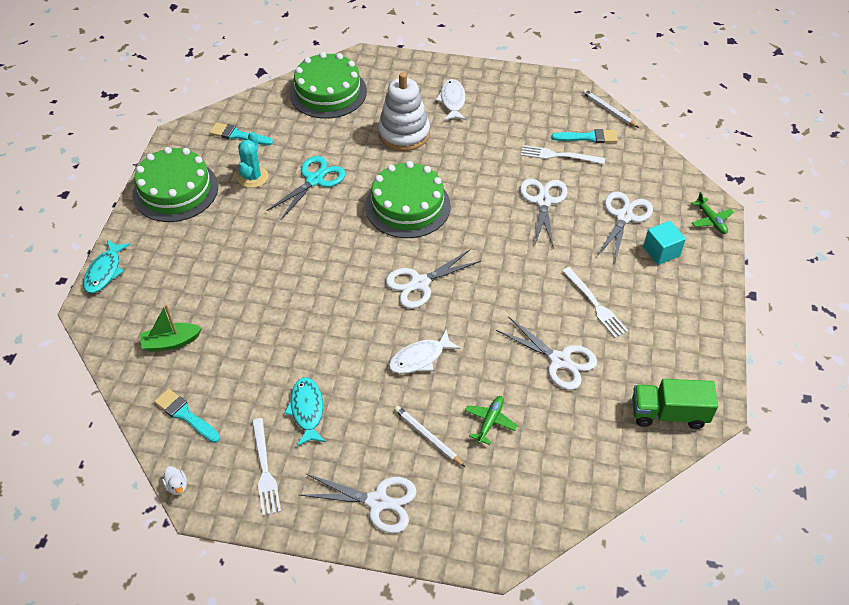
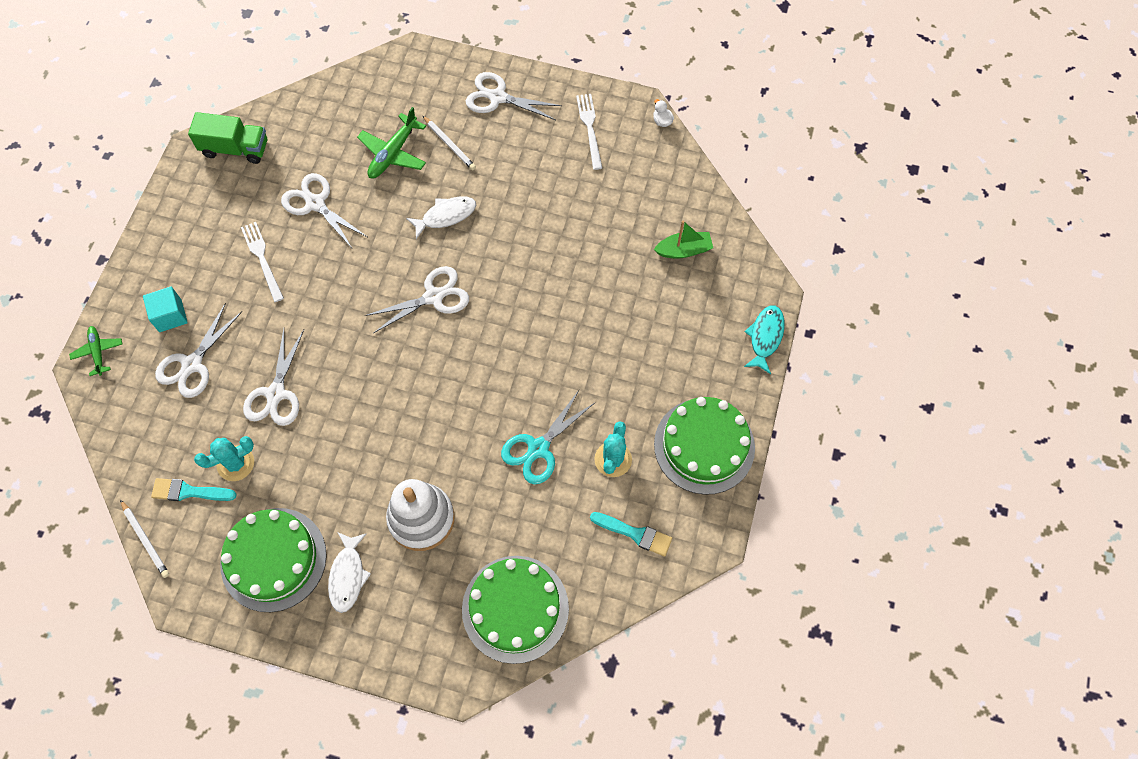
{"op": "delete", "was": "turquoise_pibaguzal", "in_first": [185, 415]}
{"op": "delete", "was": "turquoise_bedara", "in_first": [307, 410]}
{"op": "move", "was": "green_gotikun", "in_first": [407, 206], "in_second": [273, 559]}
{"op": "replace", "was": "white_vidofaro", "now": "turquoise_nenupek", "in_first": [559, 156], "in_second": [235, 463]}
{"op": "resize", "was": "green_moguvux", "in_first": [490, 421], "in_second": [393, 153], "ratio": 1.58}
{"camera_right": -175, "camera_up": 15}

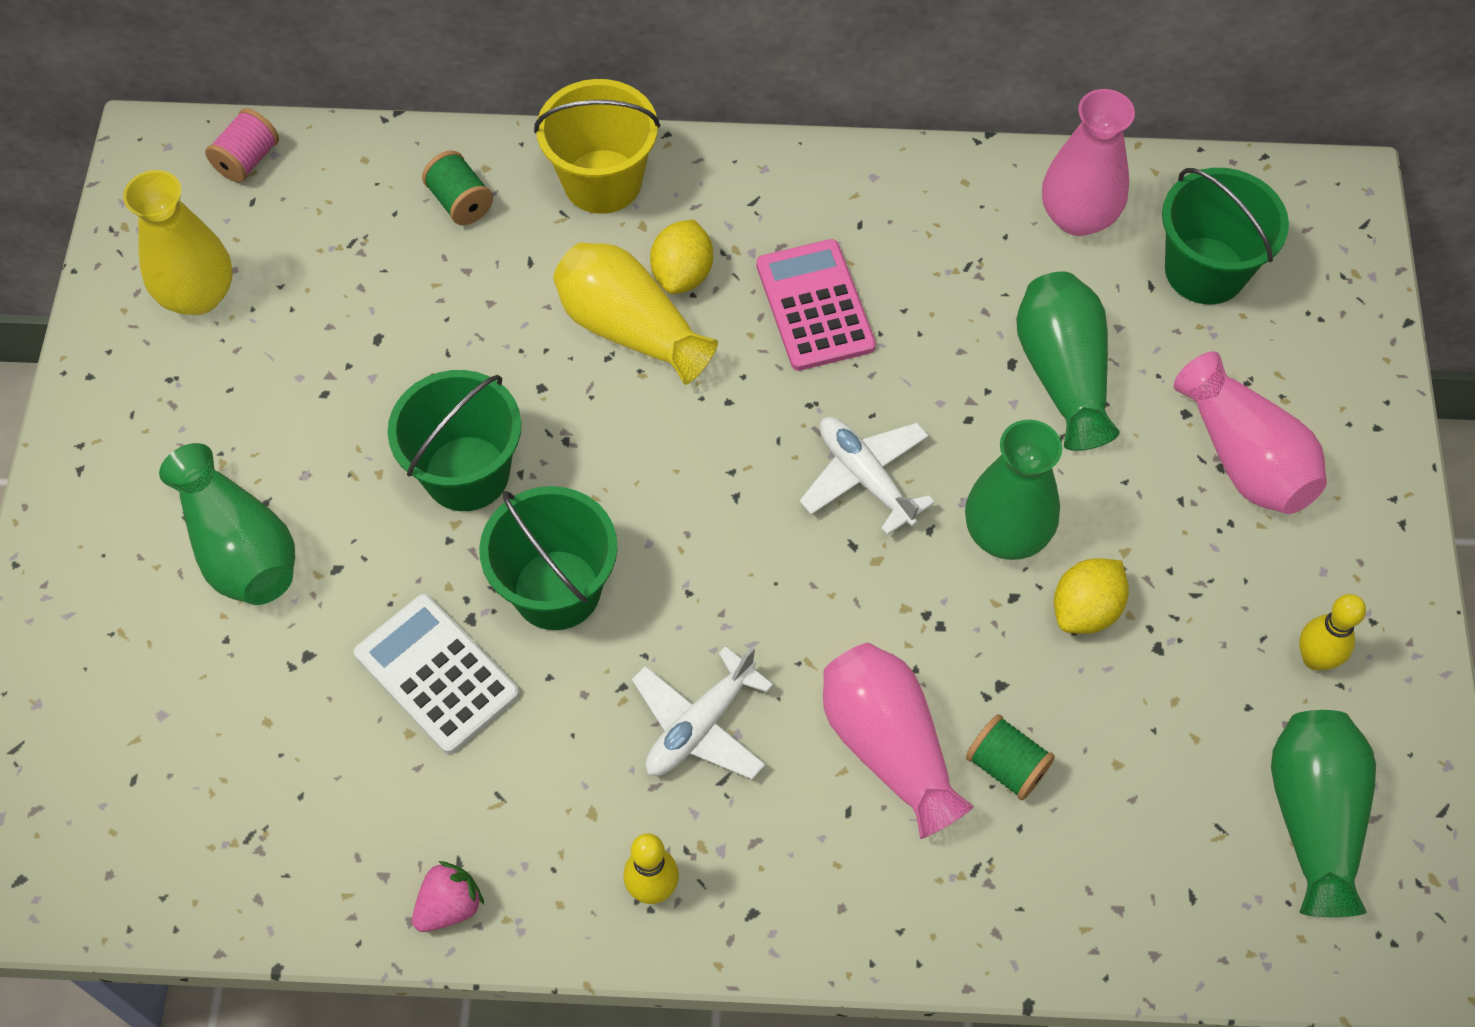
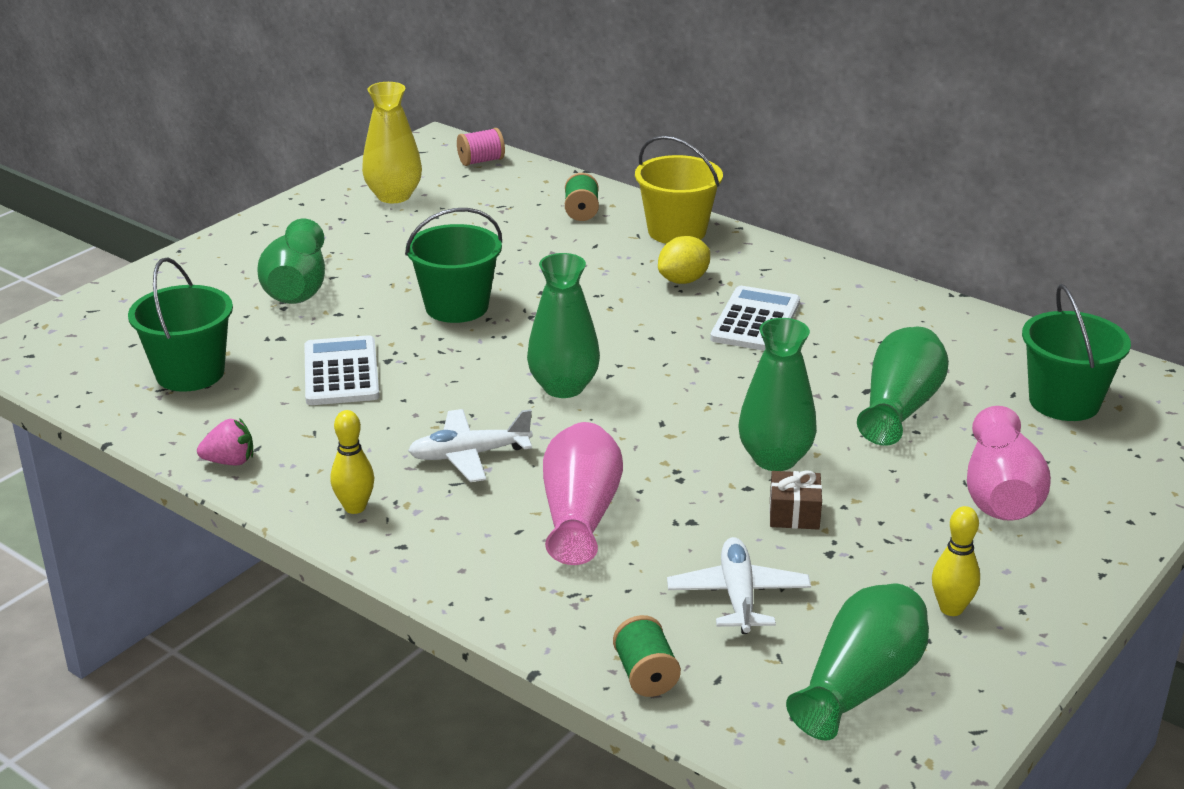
{"op": "delete", "was": "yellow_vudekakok", "in_first": [630, 329]}
{"op": "delete", "was": "pink_vudekakok", "in_first": [1078, 217]}
{"op": "insert", "now": "green_vudekakok", "in_second": [563, 387]}
{"op": "move", "was": "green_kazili", "in_first": [557, 590], "in_second": [190, 373]}
{"op": "move", "was": "white_moguvux", "in_first": [865, 478], "in_second": [738, 596]}
{"op": "move", "was": "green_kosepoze", "in_first": [1006, 766], "in_second": [645, 675]}
{"op": "replace", "was": "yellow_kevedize", "now": "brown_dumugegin", "in_first": [1085, 610], "in_second": [794, 514]}
{"op": "recolor", "was": "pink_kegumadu", "now": "white_kegumadu", "in_first": [815, 306], "in_second": [755, 321]}
{"camera_right": 35, "camera_up": -30}

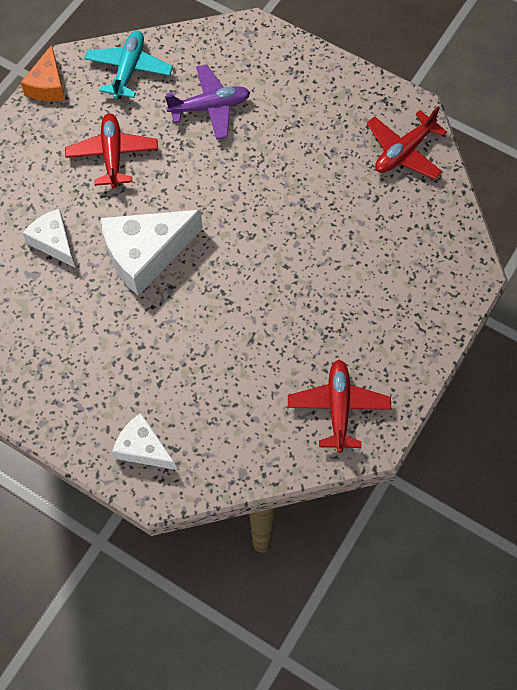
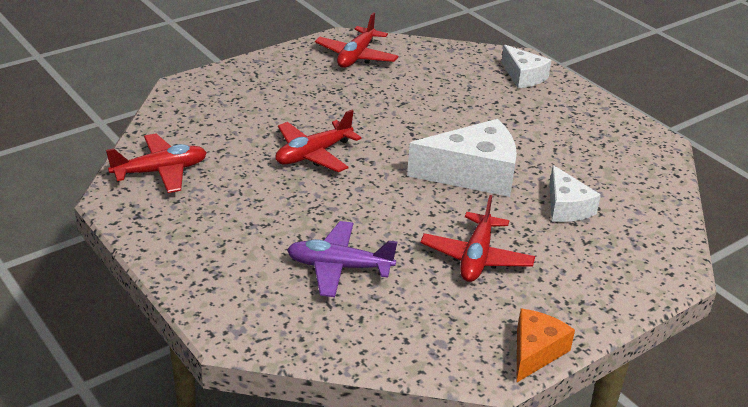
{"op": "delete", "was": "turquoise_moguvux", "in_first": [129, 70]}
{"op": "insert", "now": "red_moguvux", "in_second": [313, 154]}
{"camera_right": -160, "camera_up": -30}

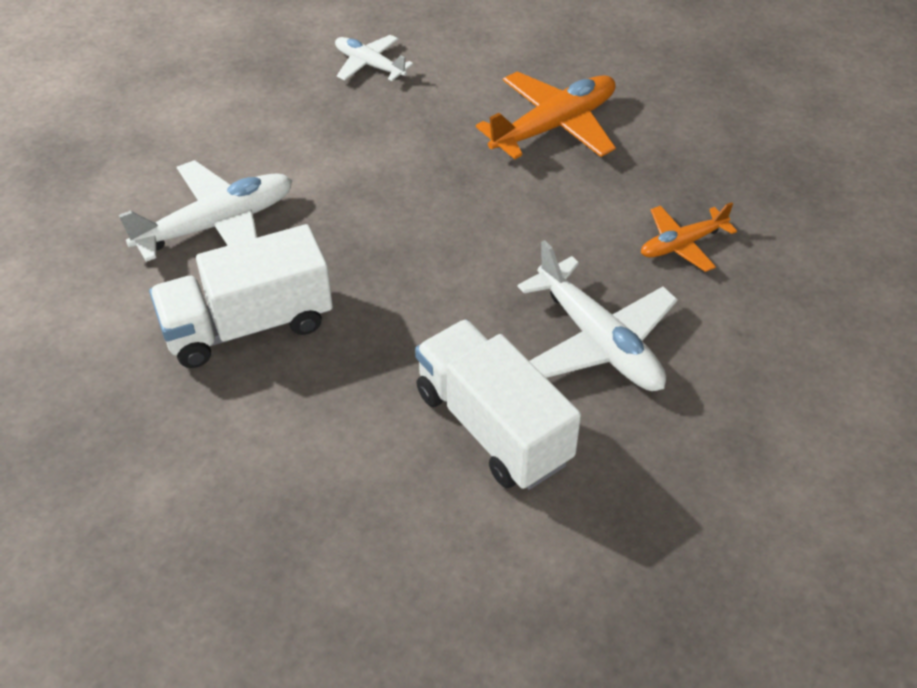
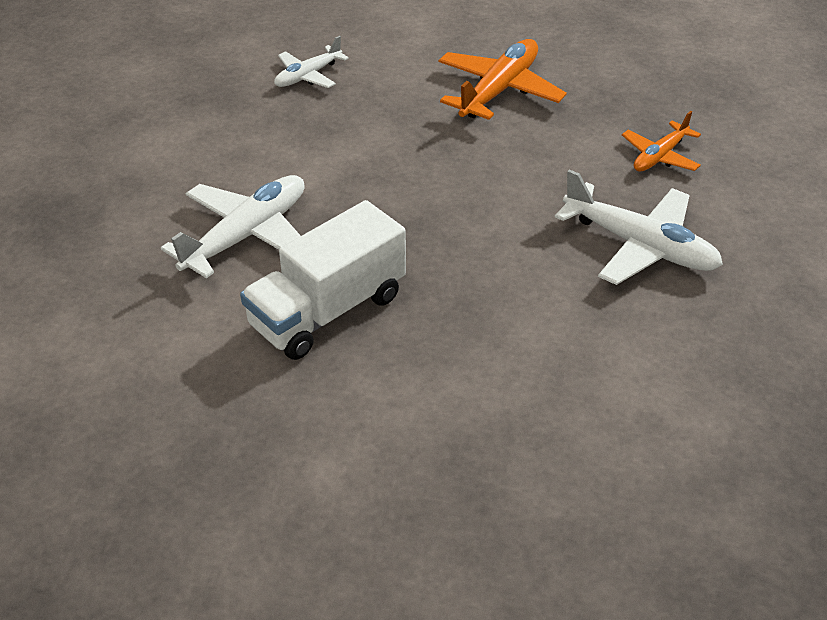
{"op": "delete", "was": "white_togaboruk", "in_first": [493, 427]}
{"op": "rotate", "was": "white_moguvux", "in_first": [369, 65], "in_second": [308, 76], "clockwise": -60}
{"camera_right": -20, "camera_up": -5}

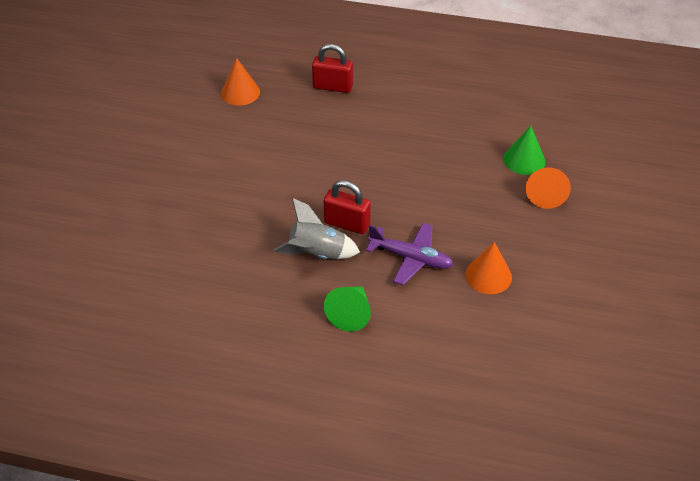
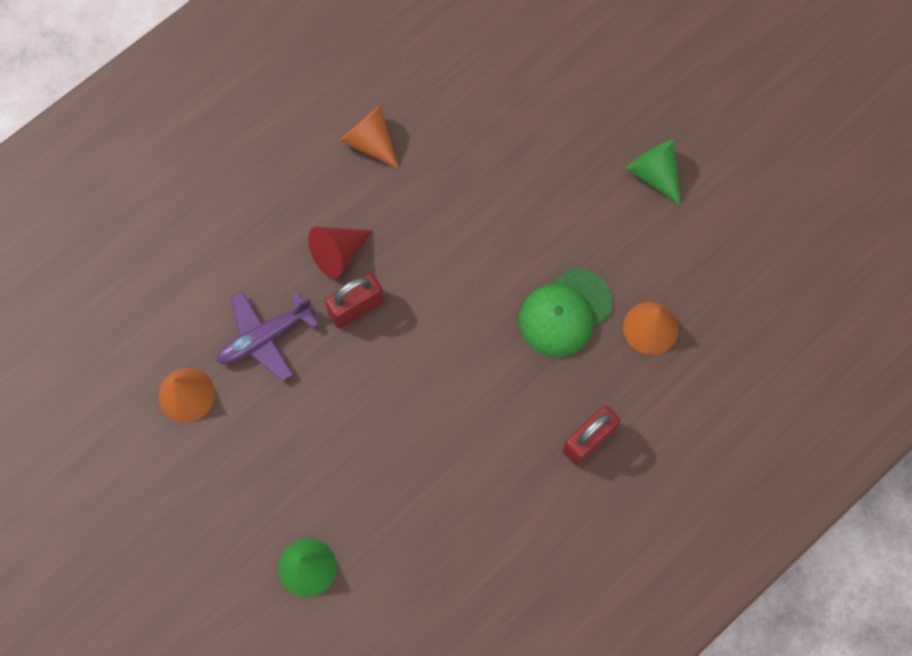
{"op": "insert", "now": "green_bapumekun", "in_second": [565, 313]}
{"op": "move", "was": "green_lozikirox", "in_first": [350, 314], "in_second": [654, 174]}
{"op": "move", "was": "orange_lozikirox", "in_first": [545, 194], "in_second": [370, 142]}
{"op": "replace", "was": "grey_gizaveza", "now": "red_lozikirox", "in_first": [317, 254], "in_second": [338, 253]}
{"camera_right": 125, "camera_up": 25}

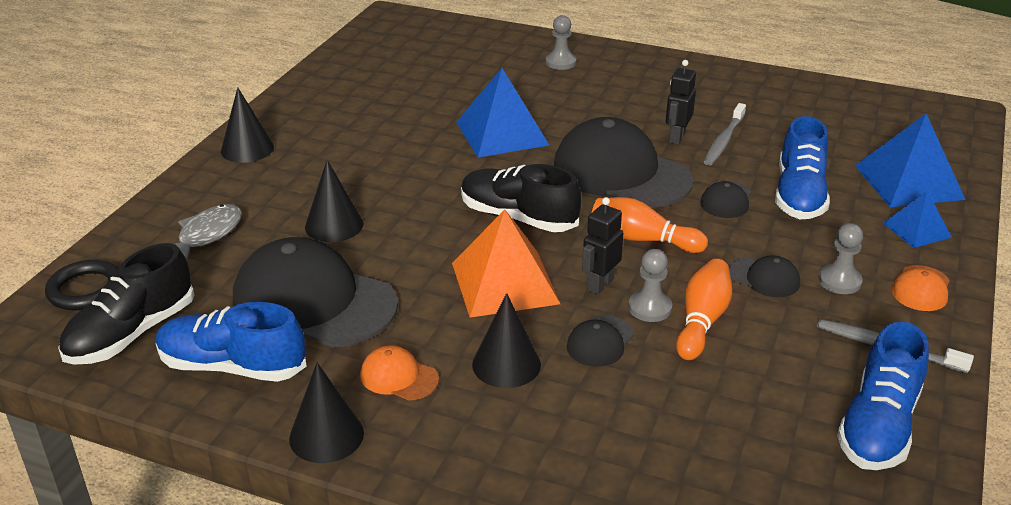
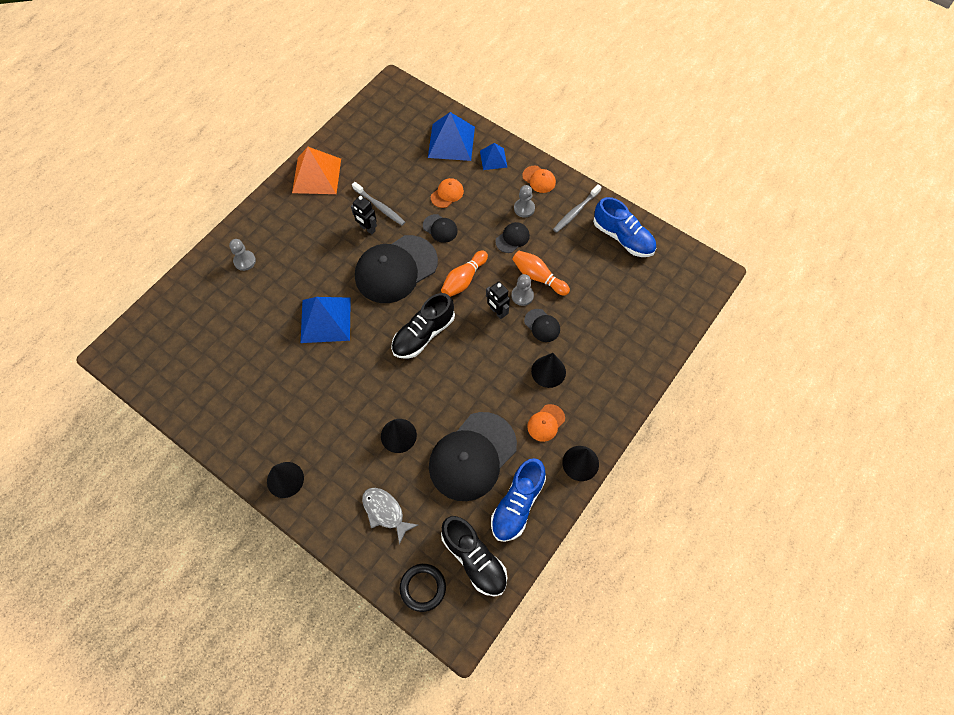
{"op": "move", "was": "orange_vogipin", "in_first": [505, 283], "in_second": [316, 175]}
{"op": "replace", "was": "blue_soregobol", "now": "orange_bapumekun", "in_first": [799, 195], "in_second": [447, 194]}
{"camera_right": -75, "camera_up": 30}

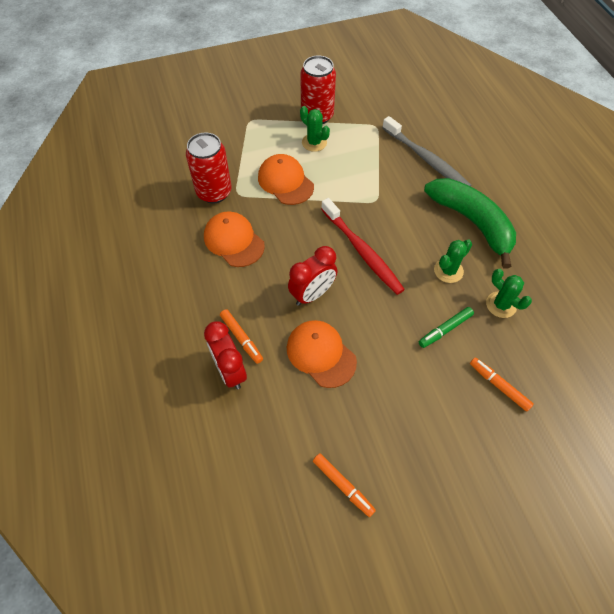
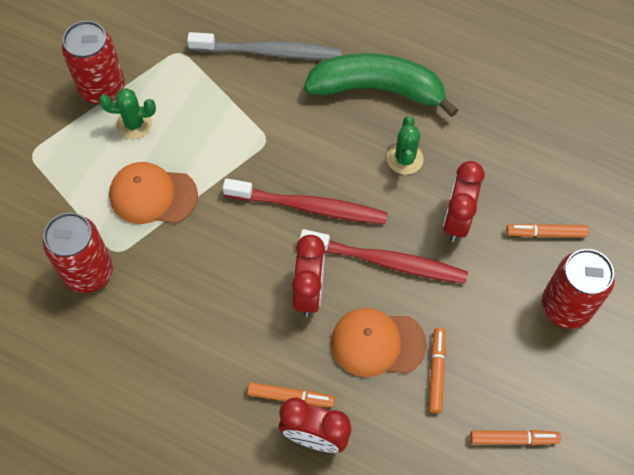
{"op": "delete", "was": "orange_bapumekun", "in_first": [234, 241]}
{"op": "delete", "was": "green_nenupek", "in_first": [501, 305]}
{"op": "insert", "now": "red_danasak", "in_second": [387, 261]}
{"op": "insert", "now": "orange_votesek", "in_second": [436, 372]}
{"op": "insert", "now": "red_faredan", "in_second": [565, 307]}
{"op": "replace", "was": "green_votesek", "now": "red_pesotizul", "in_first": [445, 329], "in_second": [457, 220]}
{"camera_right": -45, "camera_up": 5}

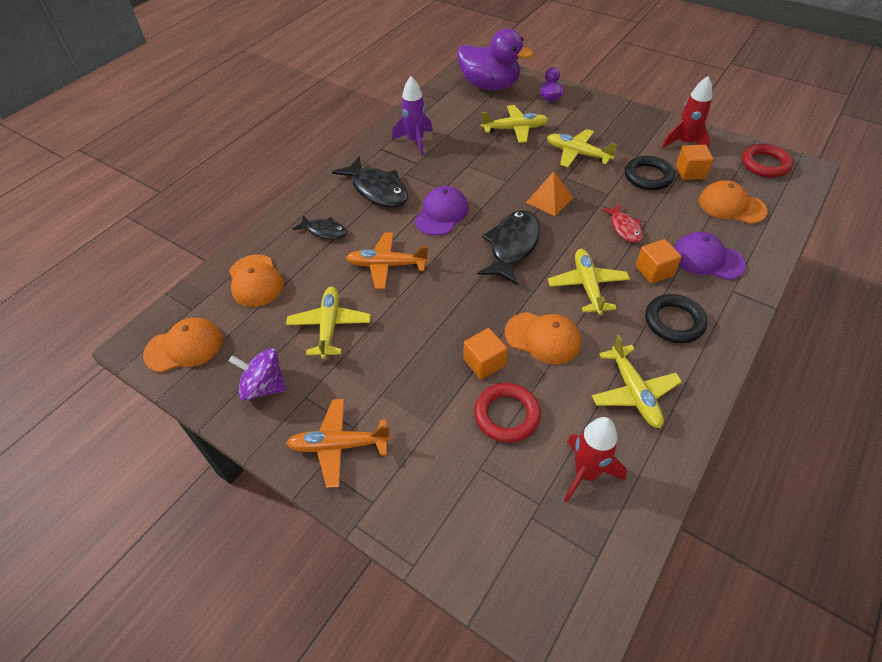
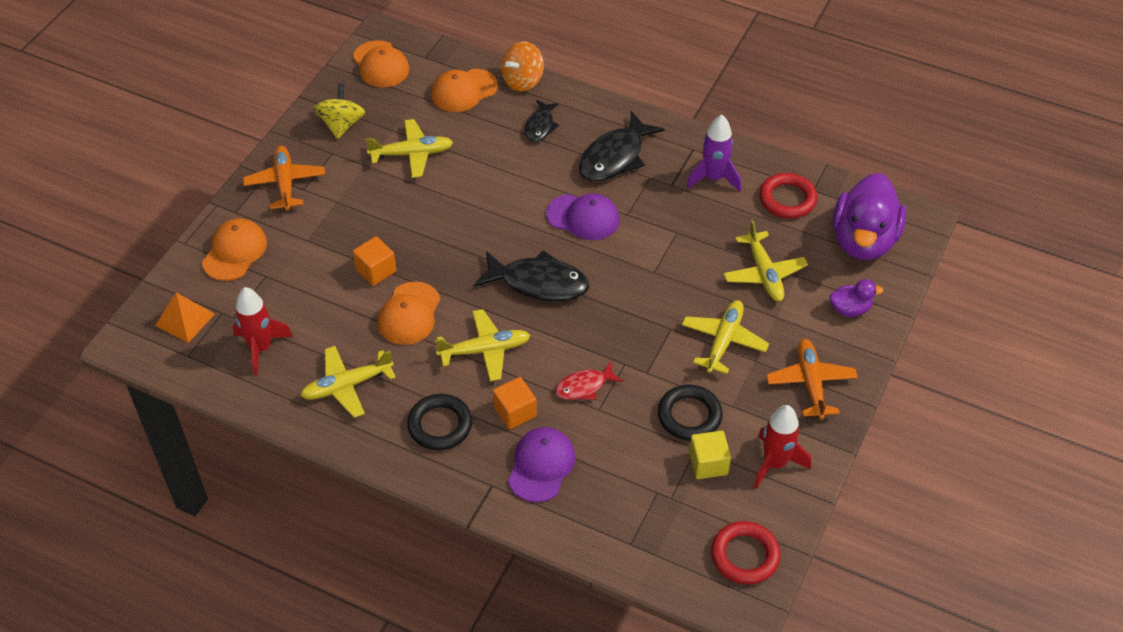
{"op": "insert", "now": "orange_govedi", "in_second": [522, 81]}
{"op": "move", "was": "orange_moguvux", "in_first": [386, 265], "in_second": [810, 383]}
{"op": "move", "was": "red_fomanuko", "in_first": [507, 415], "in_second": [787, 199]}
{"op": "move", "was": "orange_vogipin", "in_first": [549, 200], "in_second": [185, 319]}
{"op": "move", "was": "orange_bapumekun", "in_first": [731, 206], "in_second": [235, 252]}
{"op": "recolor", "was": "purple_govedi", "now": "yellow_govedi", "in_first": [264, 386], "in_second": [341, 125]}
{"op": "recolor", "was": "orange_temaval", "now": "yellow_temaval", "in_first": [690, 172], "in_second": [708, 463]}
{"camera_right": 80, "camera_up": 0}

